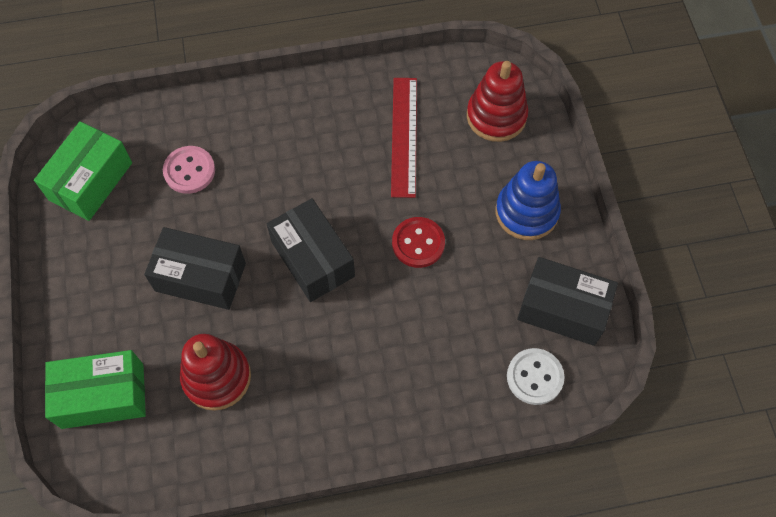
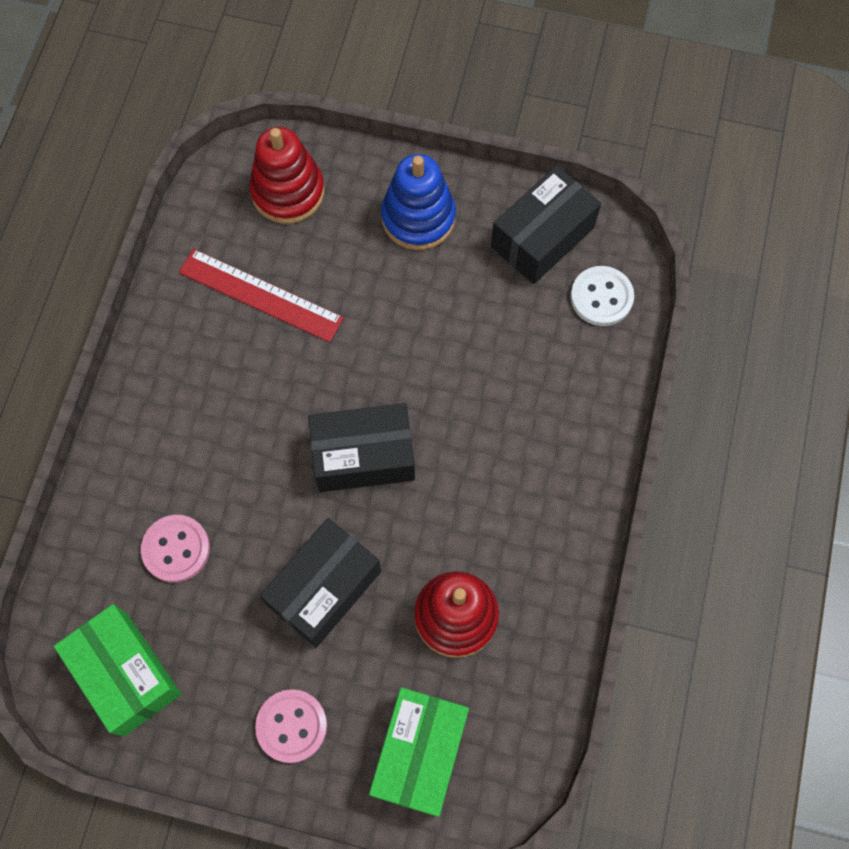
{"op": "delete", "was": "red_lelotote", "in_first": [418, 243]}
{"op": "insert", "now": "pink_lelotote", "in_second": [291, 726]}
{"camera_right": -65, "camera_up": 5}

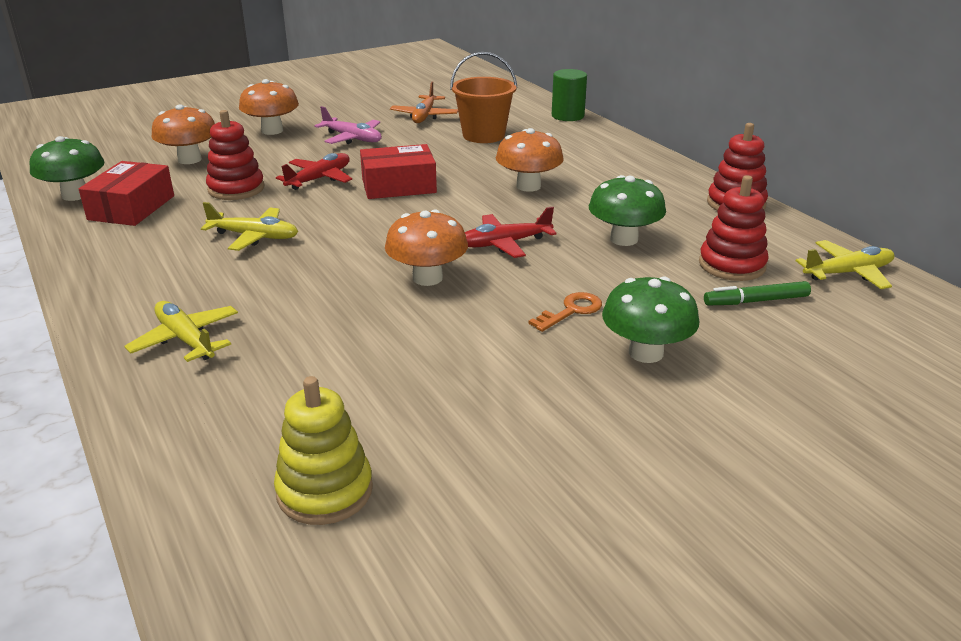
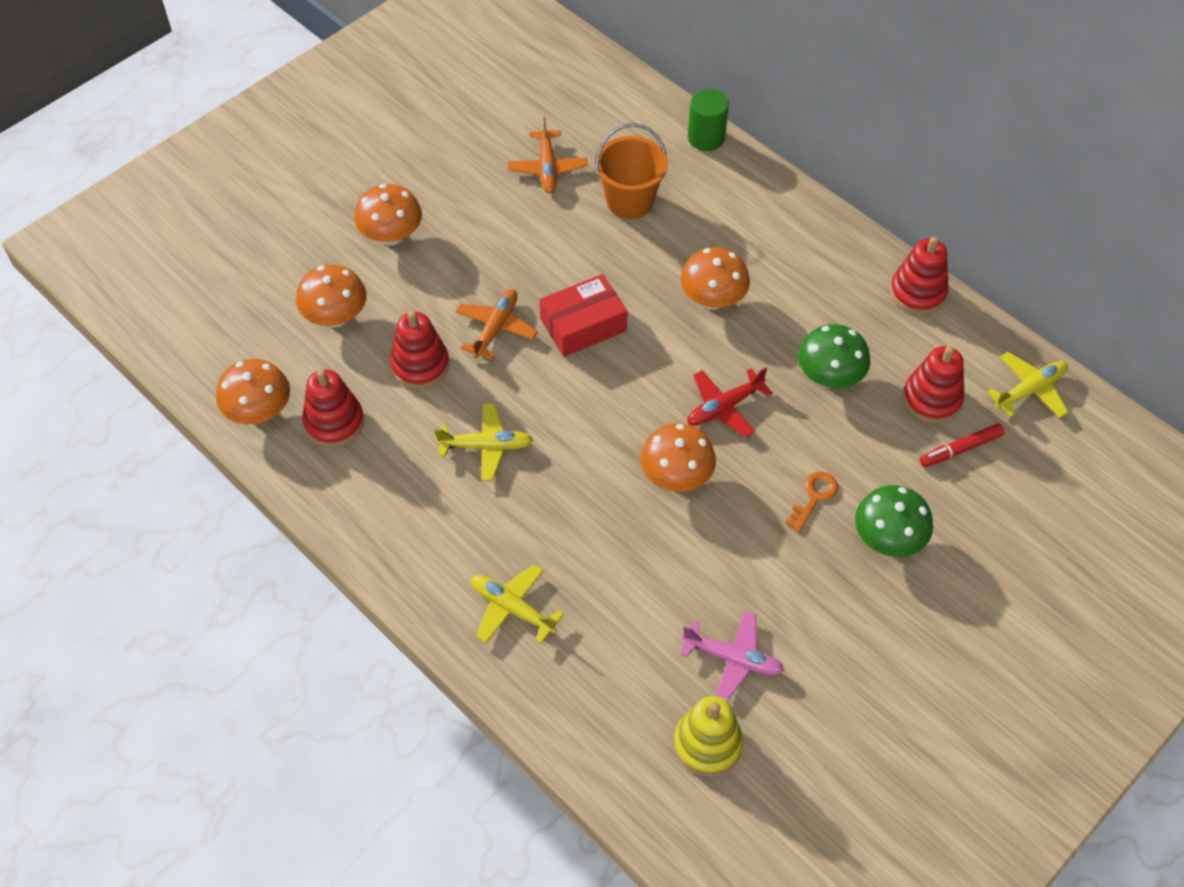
{"op": "move", "was": "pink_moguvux", "in_first": [352, 138], "in_second": [733, 659]}
{"op": "replace", "was": "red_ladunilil", "now": "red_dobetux", "in_first": [132, 208], "in_second": [334, 422]}
{"op": "recolor", "was": "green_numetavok", "now": "orange_numetavok", "in_first": [75, 195], "in_second": [259, 412]}
{"op": "recolor", "was": "red_moguvux", "now": "orange_moguvux", "in_first": [319, 179], "in_second": [496, 328]}
{"op": "recolor", "was": "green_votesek", "now": "red_votesek", "in_first": [756, 301], "in_second": [960, 449]}
{"camera_right": -15, "camera_up": 25}

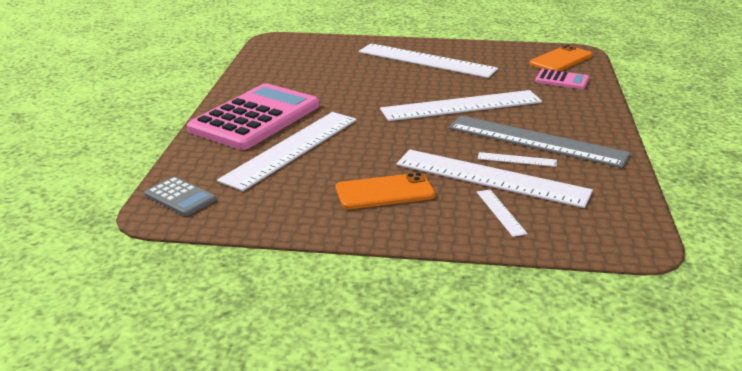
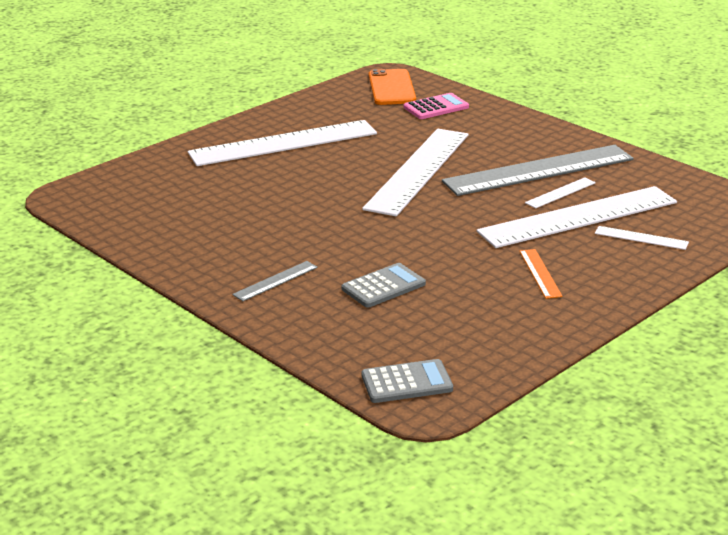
{"op": "replace", "was": "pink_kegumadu", "now": "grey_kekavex", "in_first": [255, 118], "in_second": [275, 281]}
{"op": "replace", "was": "white_kekavex", "now": "grey_kegumadu", "in_first": [291, 149], "in_second": [383, 286]}
{"op": "replace", "was": "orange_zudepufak", "now": "orange_kekavex", "in_first": [385, 192], "in_second": [540, 273]}
{"camera_right": -50, "camera_up": 0}

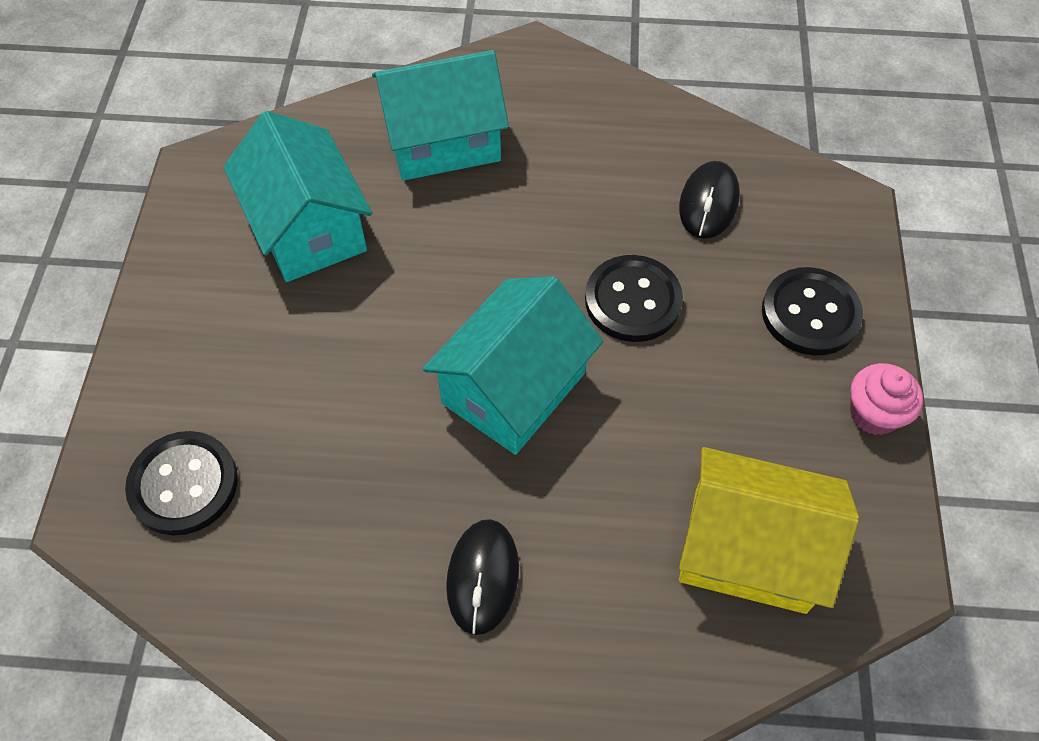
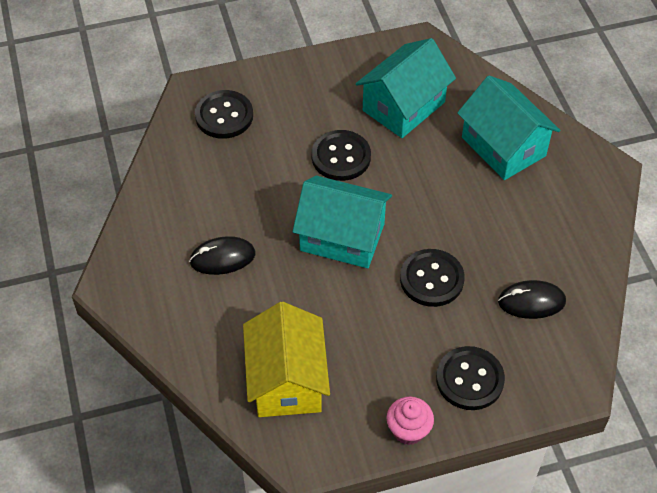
{"op": "insert", "now": "black_lelotote", "in_second": [341, 157]}
{"camera_right": 70, "camera_up": -5}

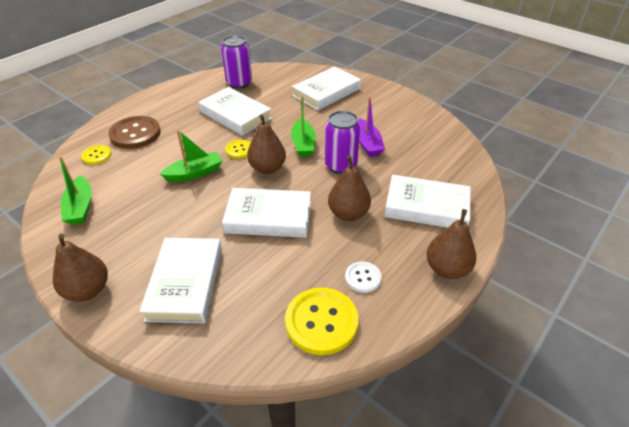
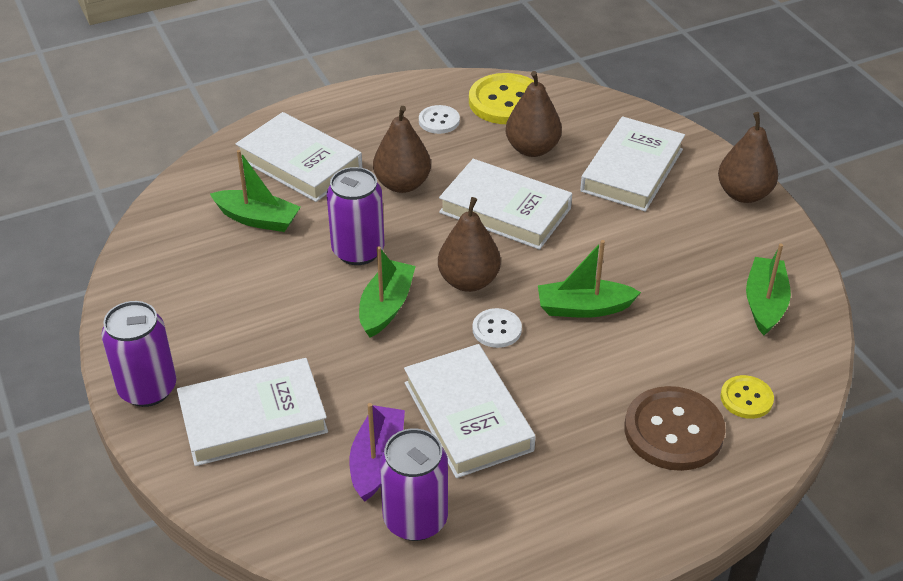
{"op": "insert", "now": "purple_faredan", "in_second": [148, 389]}
{"op": "insert", "now": "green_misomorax", "in_second": [257, 219]}
{"op": "move", "was": "purple_misomorax", "in_first": [367, 144], "in_second": [377, 460]}
{"op": "move", "was": "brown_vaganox", "in_first": [447, 269], "in_second": [532, 149]}
{"op": "recolor", "was": "yellow_lelotote", "now": "white_lelotote", "in_first": [239, 150], "in_second": [497, 329]}
{"camera_right": -155, "camera_up": 0}

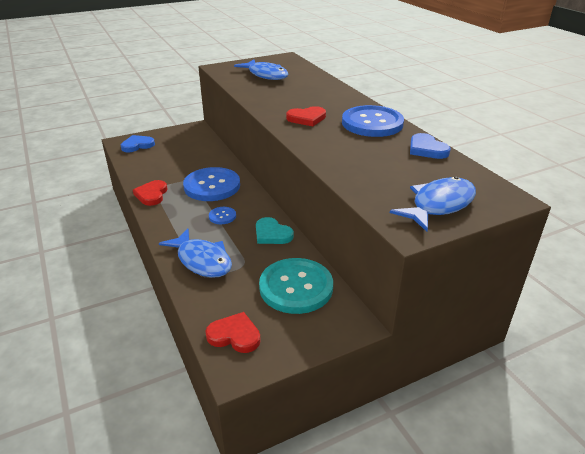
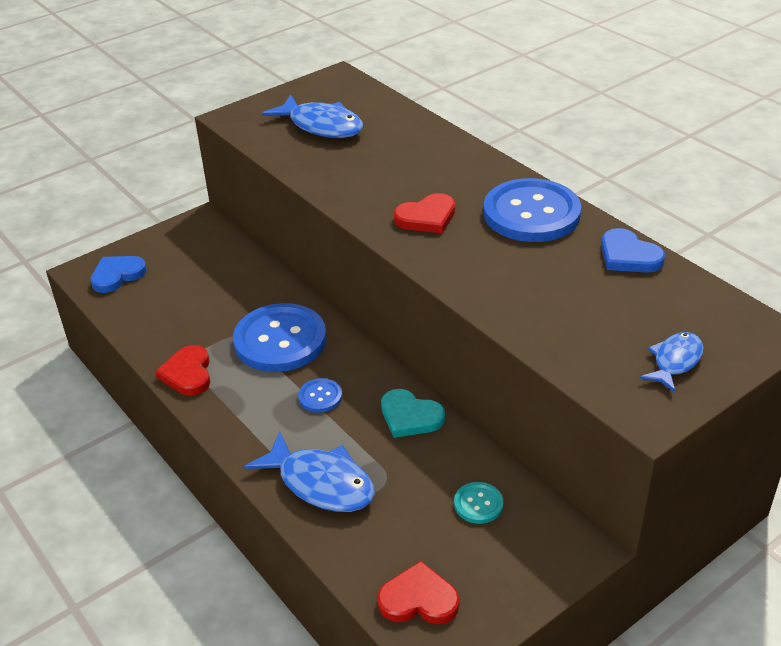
{"op": "resize", "was": "turquoise_lelotote", "in_first": [296, 287], "in_second": [478, 504], "ratio": 0.45}
{"op": "resize", "was": "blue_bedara", "in_first": [439, 205], "in_second": [675, 361], "ratio": 0.59}
{"camera_right": -10, "camera_up": 5}

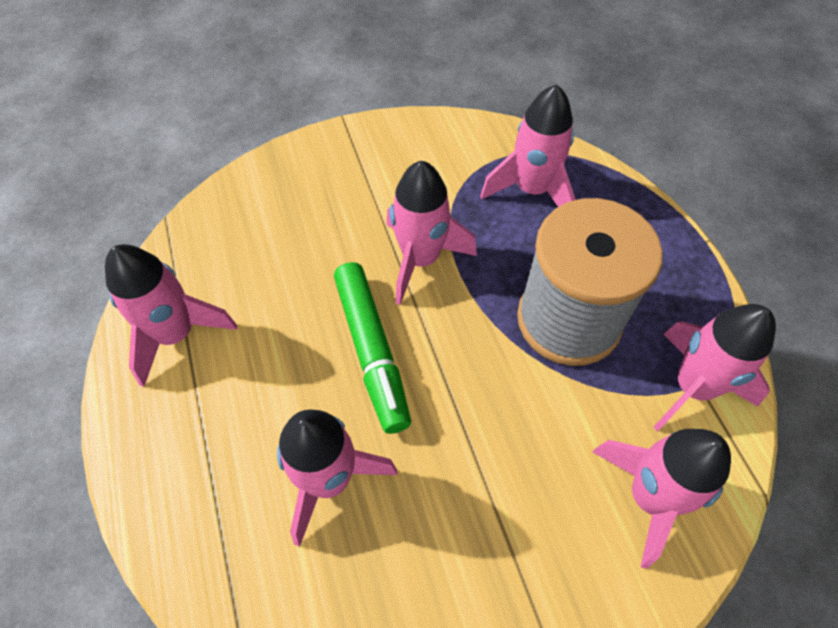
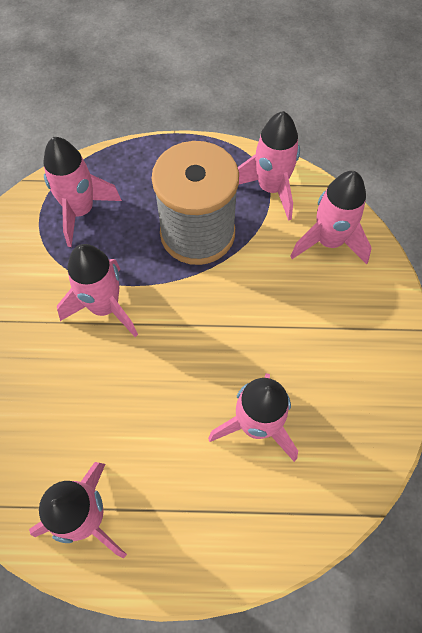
{"op": "delete", "was": "green_votesek", "in_first": [372, 350]}
{"camera_right": -70, "camera_up": 5}

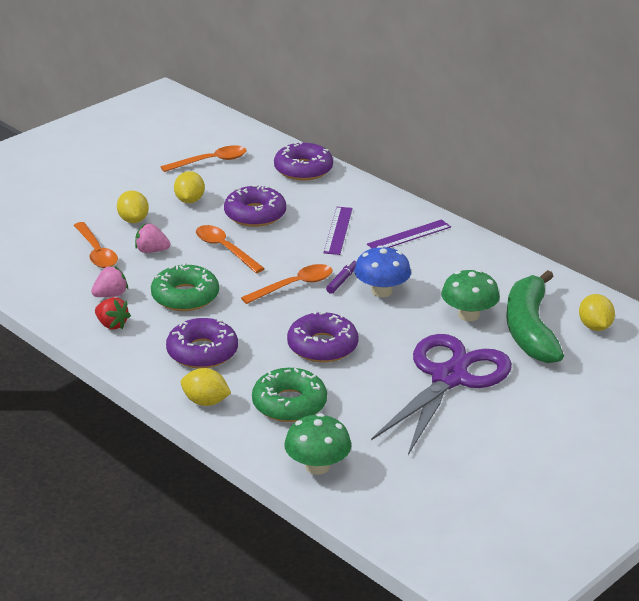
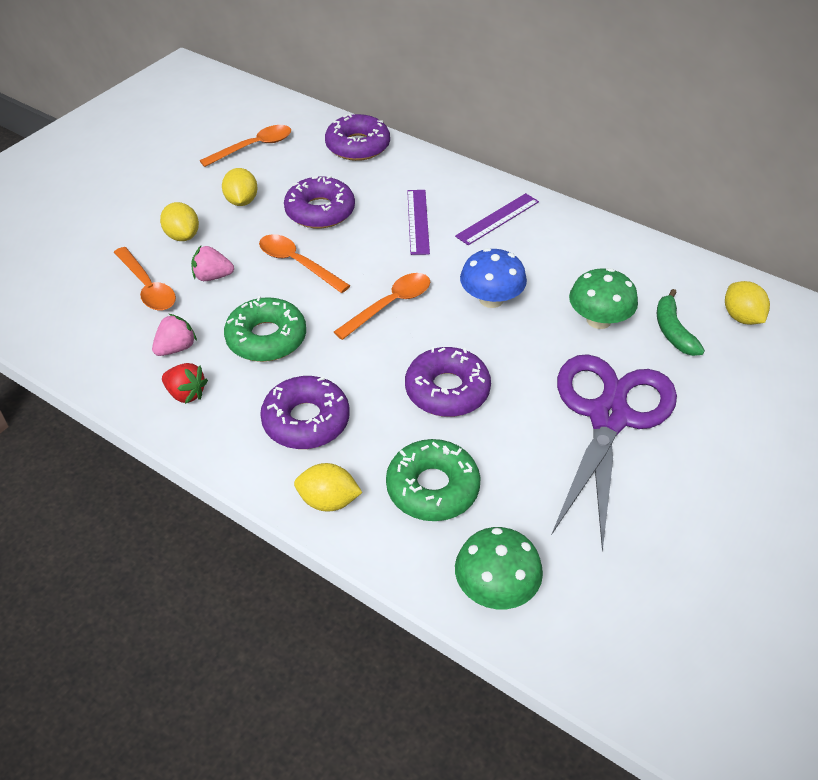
{"op": "delete", "was": "purple_votesek", "in_first": [342, 281]}
{"op": "resize", "was": "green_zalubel", "in_first": [530, 329], "in_second": [673, 331], "ratio": 0.52}
{"camera_right": -10, "camera_up": 15}

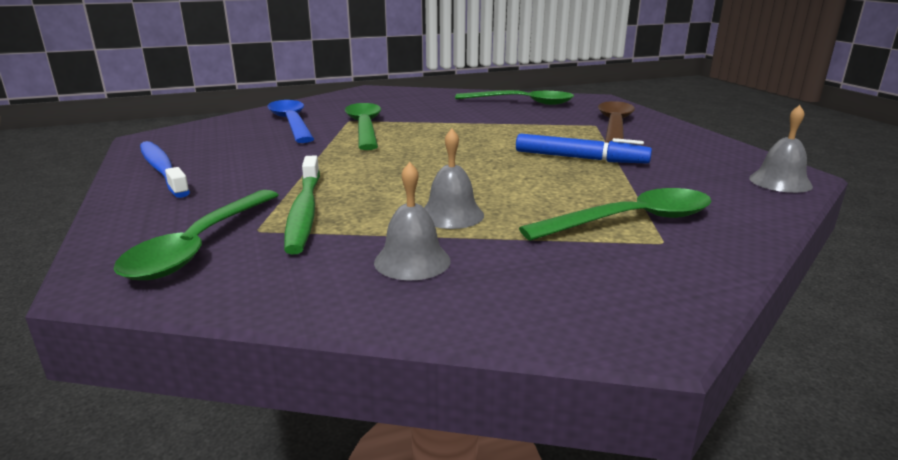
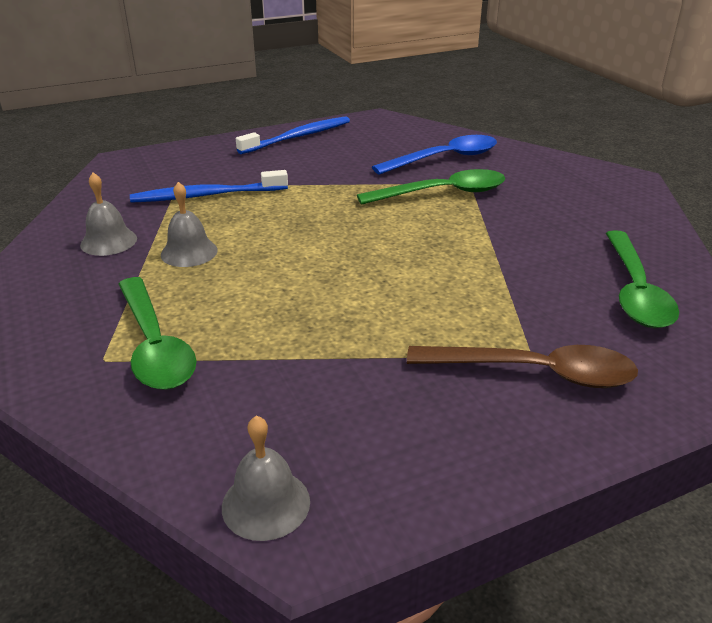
{"op": "delete", "was": "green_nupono", "in_first": [200, 246]}
{"op": "delete", "was": "blue_votesek", "in_first": [580, 158]}
{"op": "recolor", "was": "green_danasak", "now": "blue_danasak", "in_first": [304, 211], "in_second": [206, 195]}
{"camera_right": 85, "camera_up": 10}

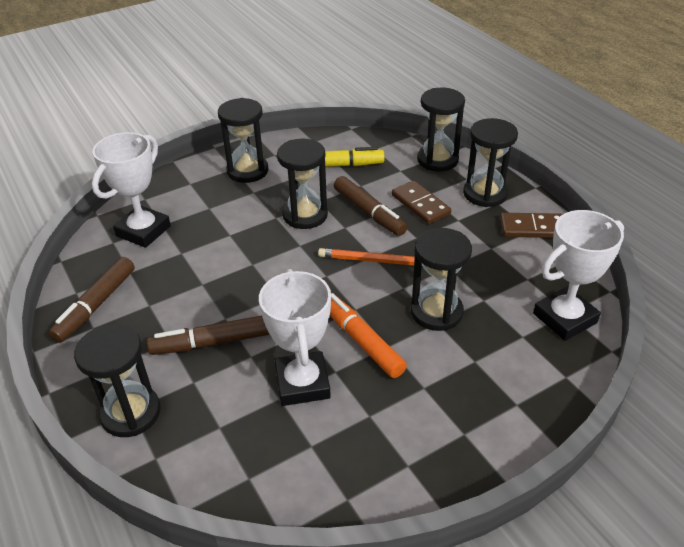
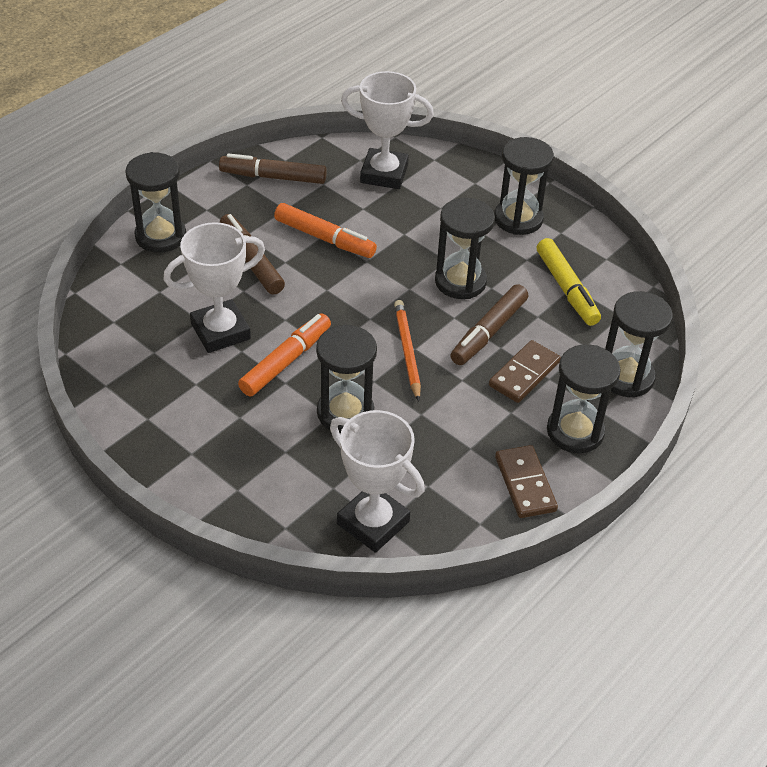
{"op": "insert", "now": "orange_votesek", "in_second": [324, 238]}
{"camera_right": 70, "camera_up": 5}

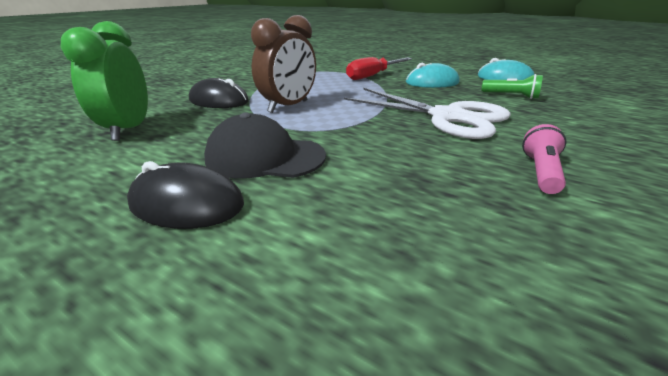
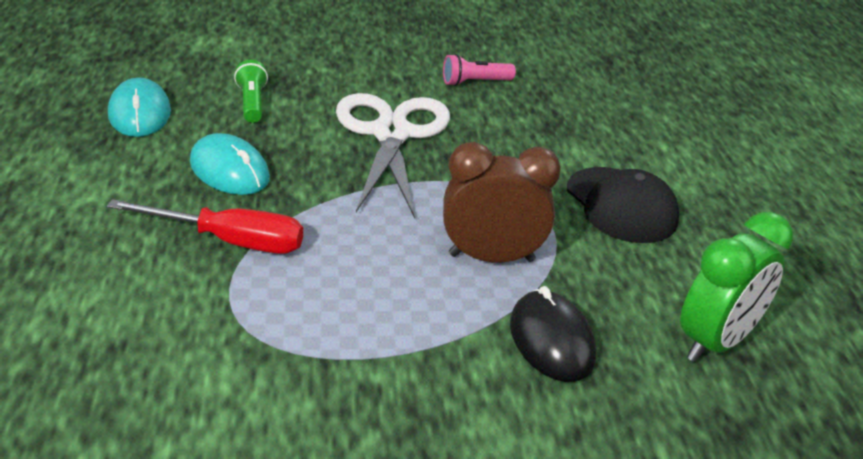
{"op": "delete", "was": "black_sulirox", "in_first": [187, 203]}
{"camera_right": -130, "camera_up": 5}

